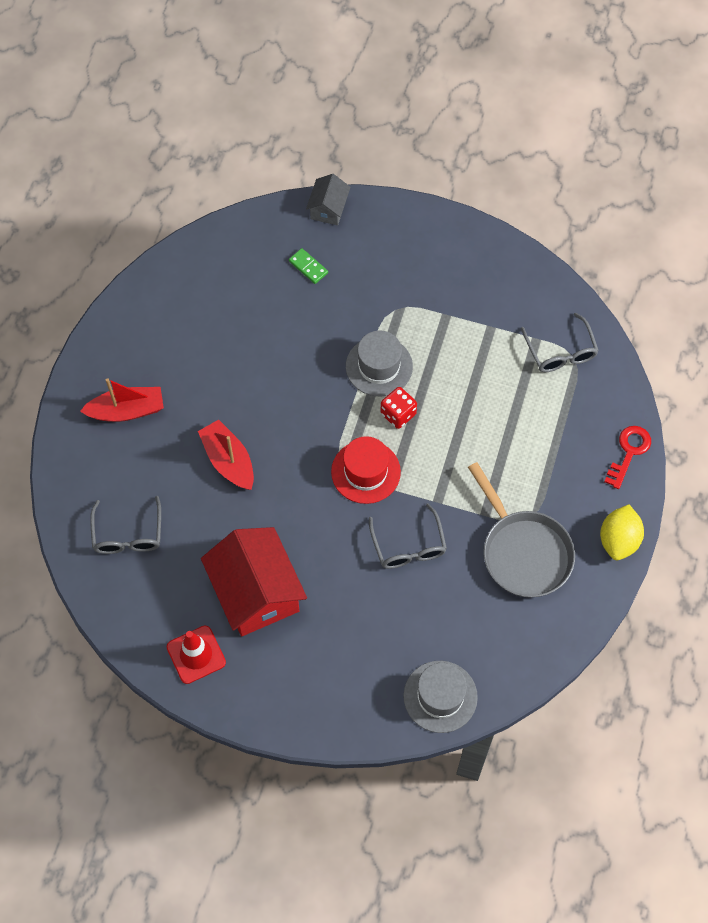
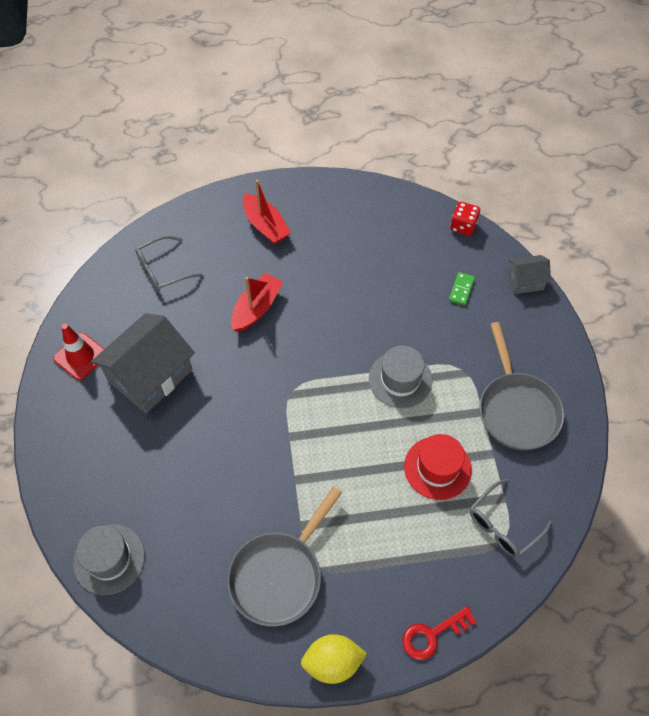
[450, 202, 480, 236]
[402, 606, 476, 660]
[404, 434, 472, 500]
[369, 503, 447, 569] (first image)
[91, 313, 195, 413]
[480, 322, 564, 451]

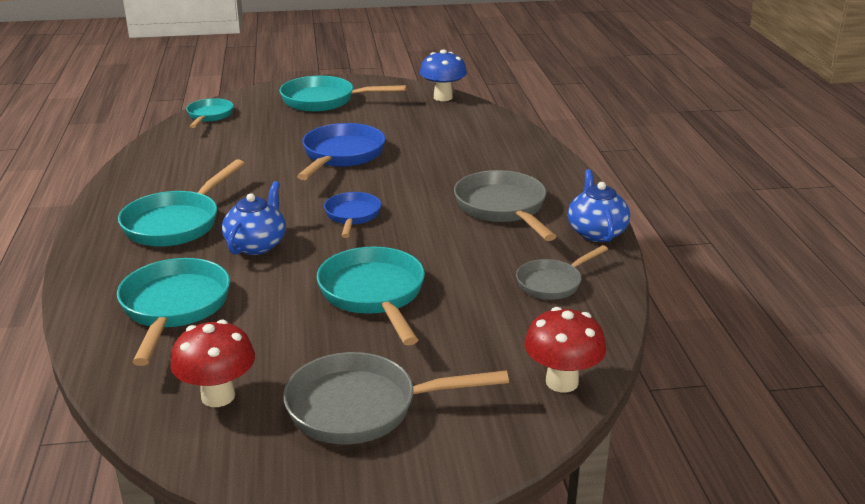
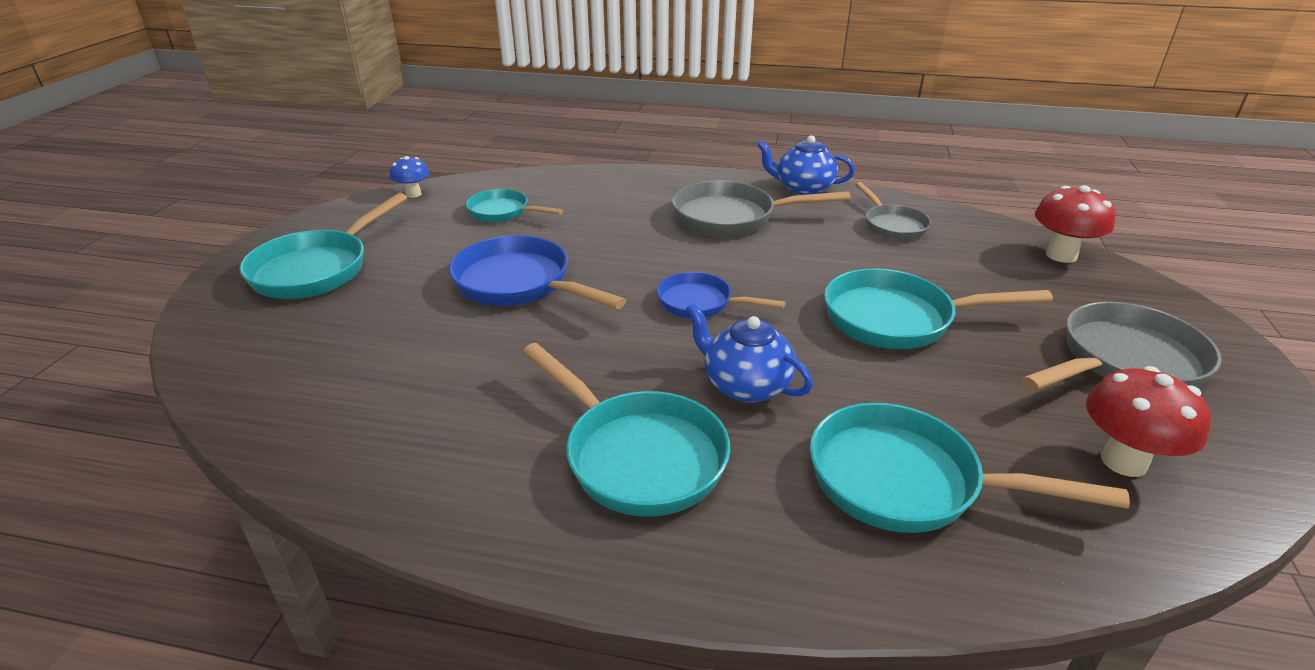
[390, 156, 429, 198]
[466, 189, 563, 222]
[1022, 302, 1222, 391]

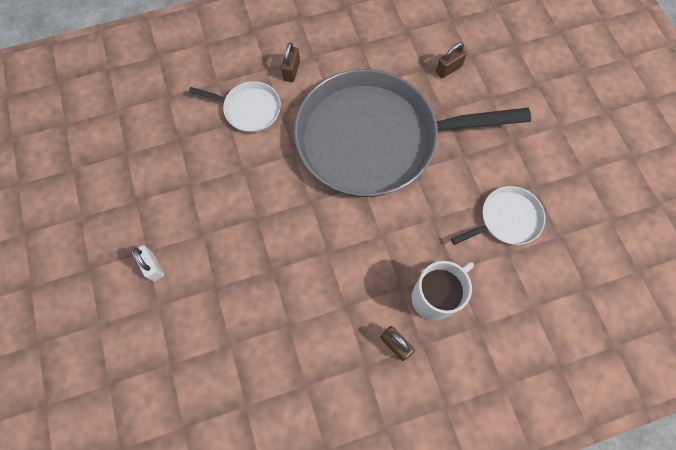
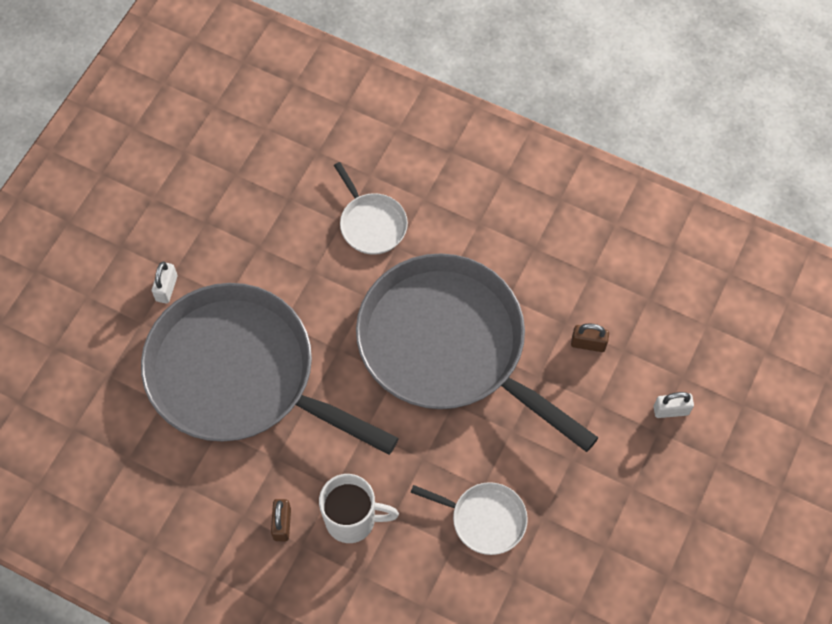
[281, 43, 300, 82] (first image)
[141, 283, 399, 455]
[654, 392, 694, 418]

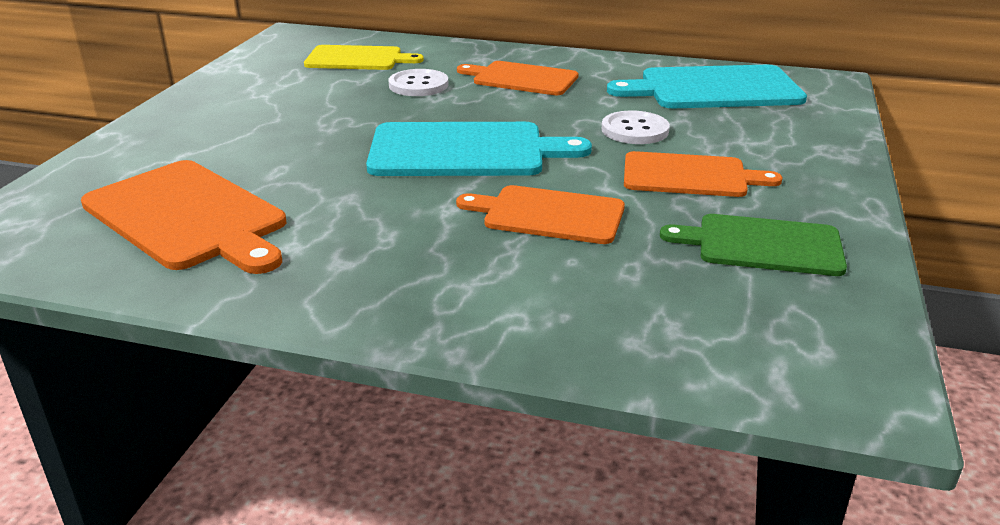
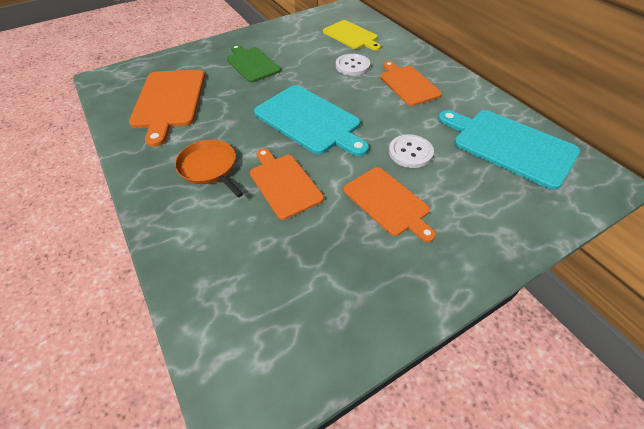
[227, 45, 281, 82]
[175, 140, 244, 197]

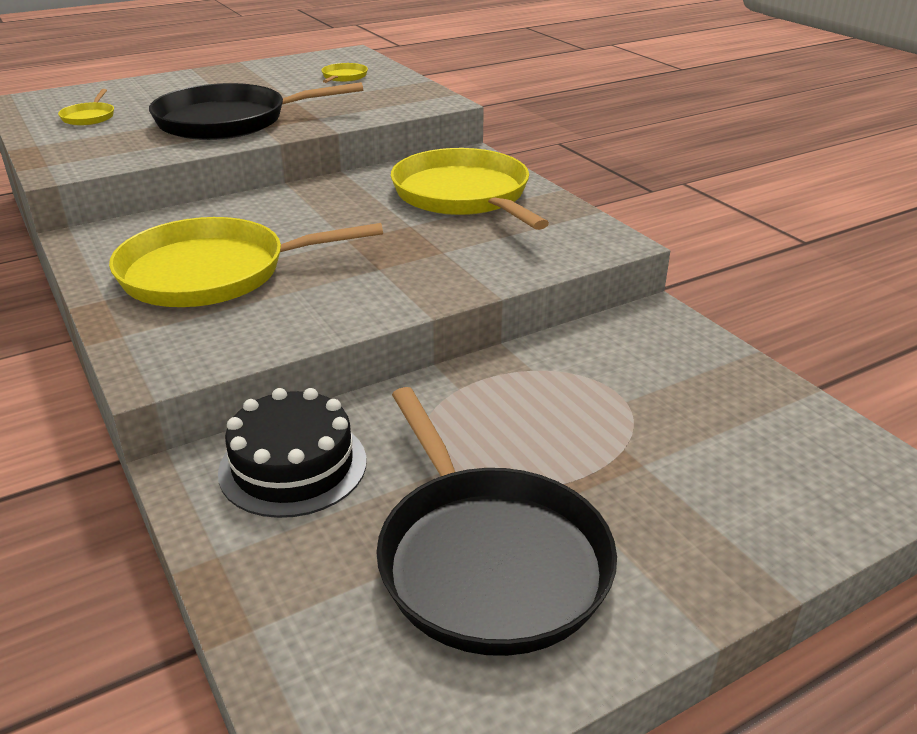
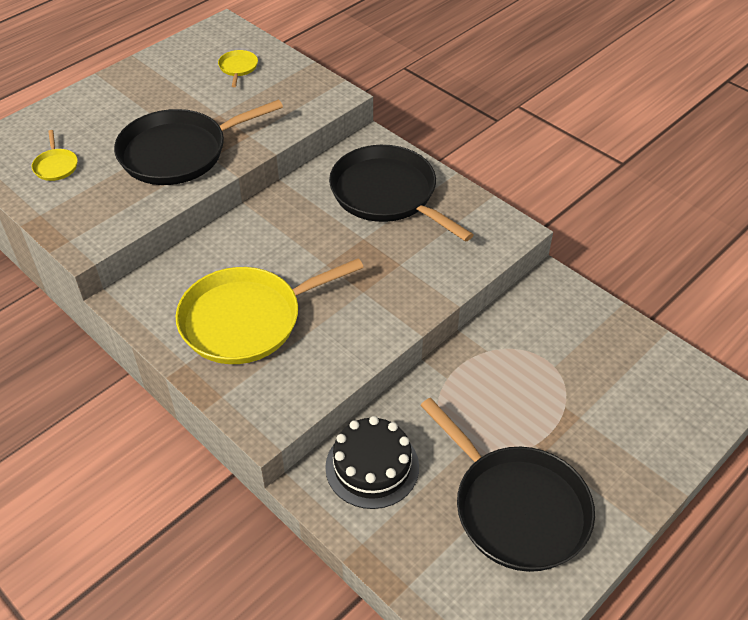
[329, 145, 474, 242]

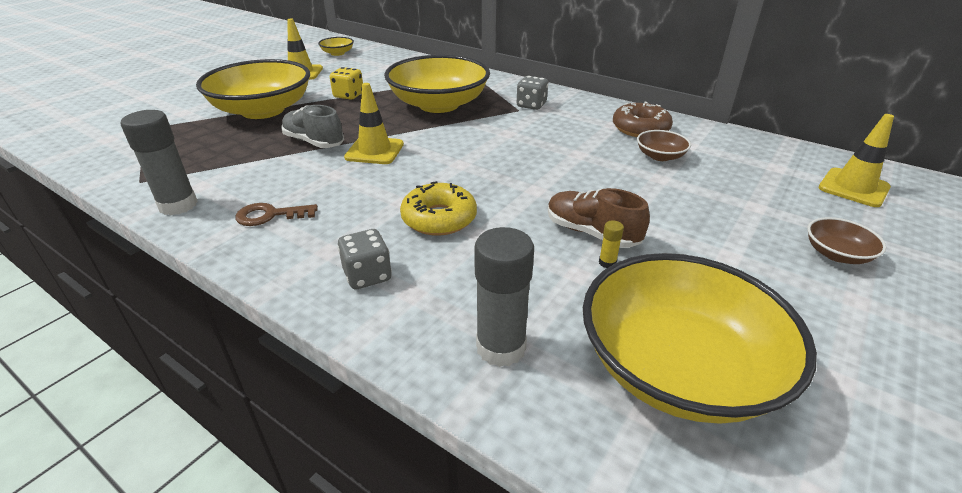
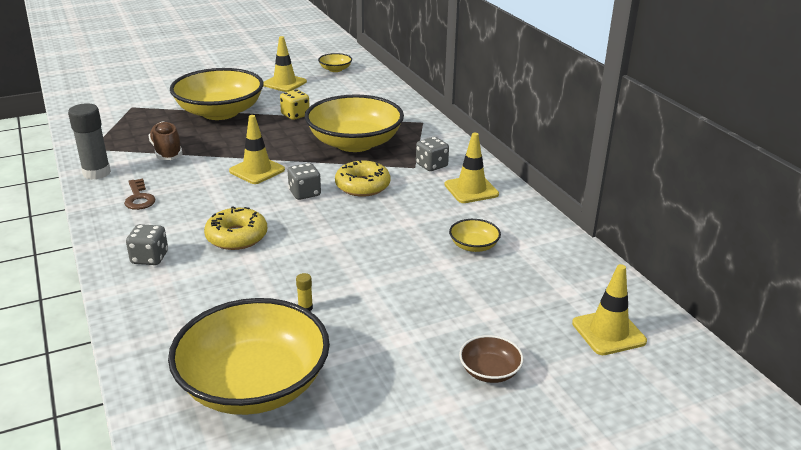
[613, 101, 673, 137] (first image)
[281, 105, 344, 148] (first image)
[449, 219, 501, 252]
[149, 121, 182, 160]
[124, 179, 156, 210]
[474, 227, 534, 367] (first image)
[445, 133, 499, 203]
[335, 160, 390, 197]
[288, 163, 321, 200]

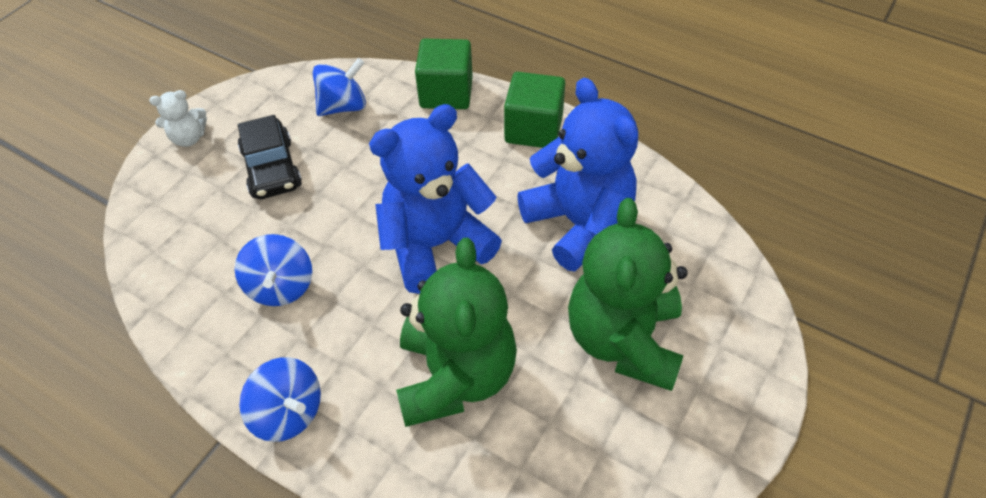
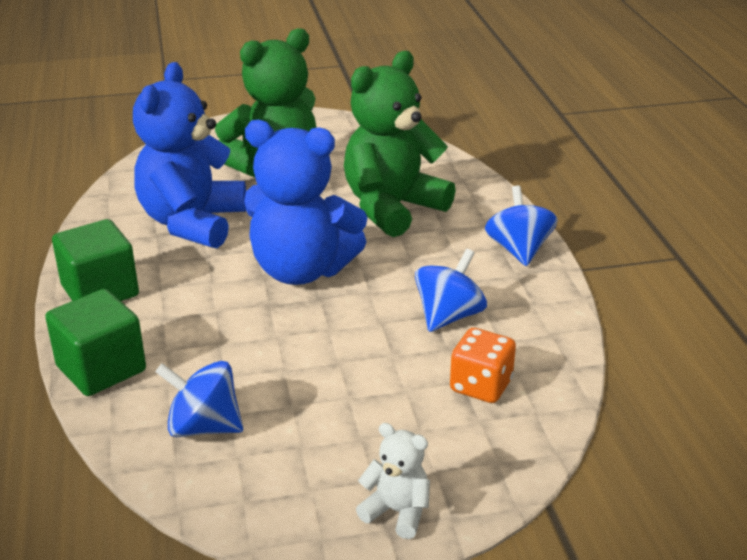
[238, 115, 302, 199] (first image)
[450, 328, 516, 403]

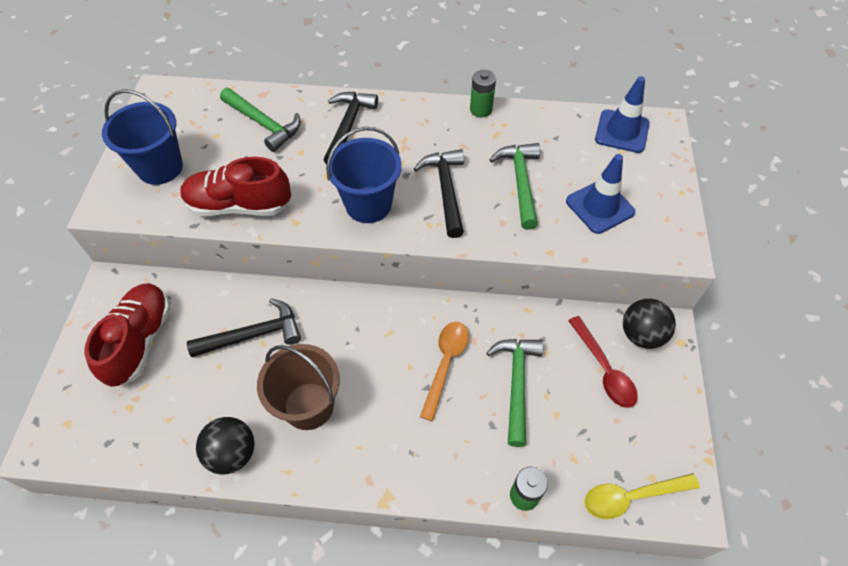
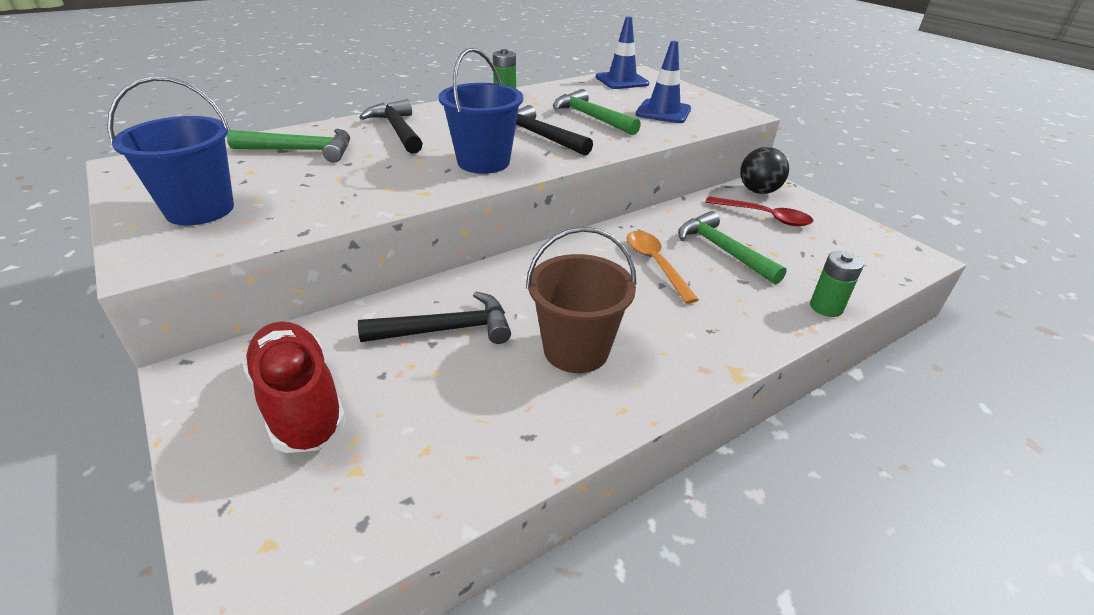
[181, 157, 291, 217] (first image)
[358, 292, 511, 344]
[196, 417, 255, 475] (first image)
[584, 473, 700, 519] (first image)

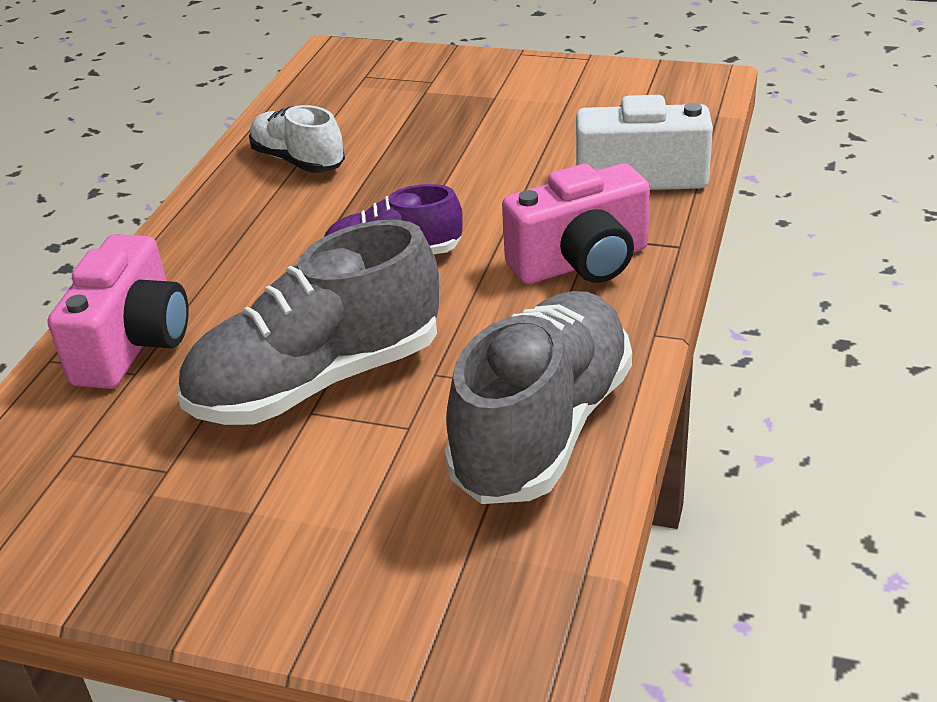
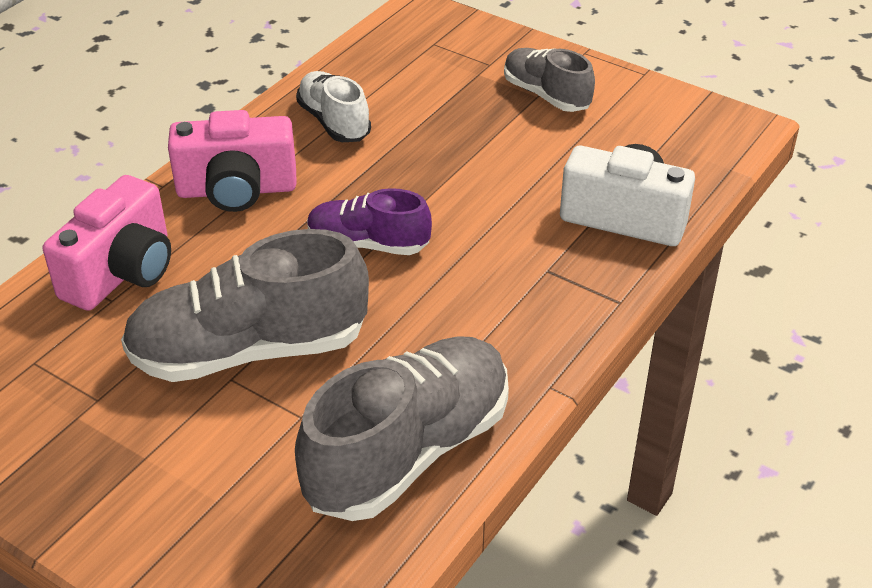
[168, 110, 297, 212]
[504, 48, 595, 112]

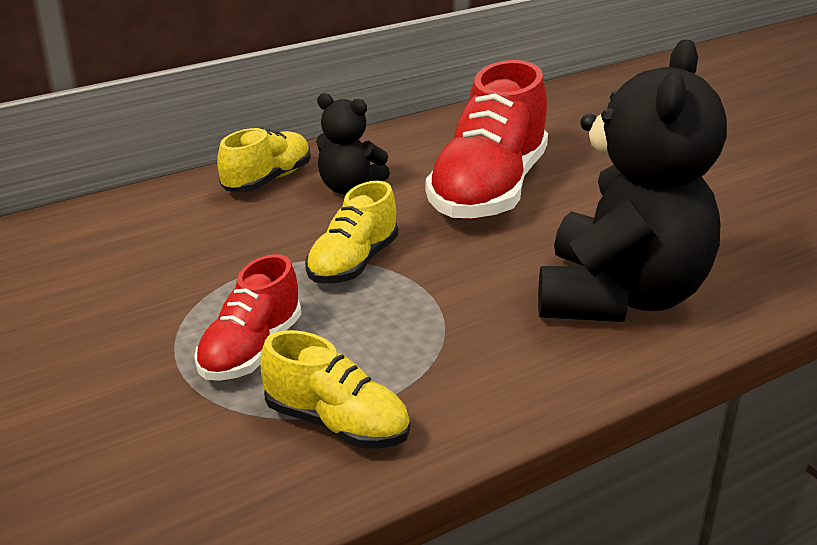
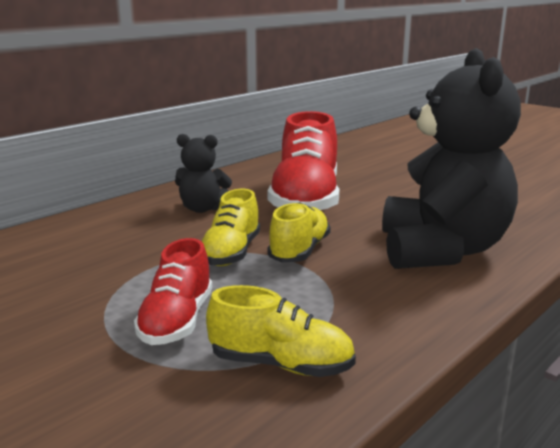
[267, 202, 331, 262]

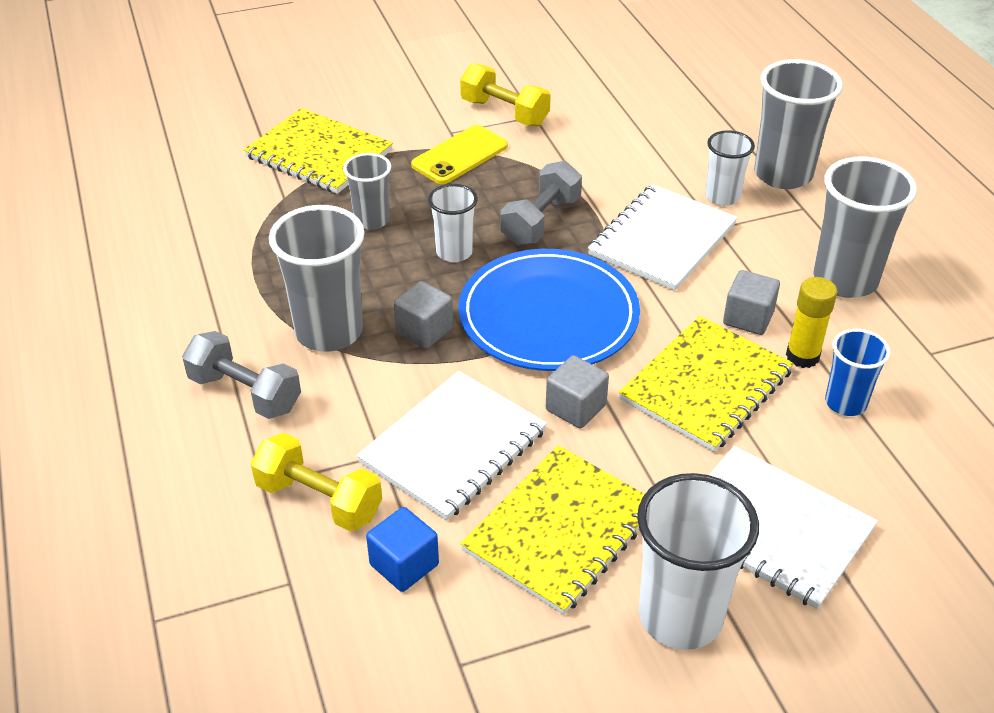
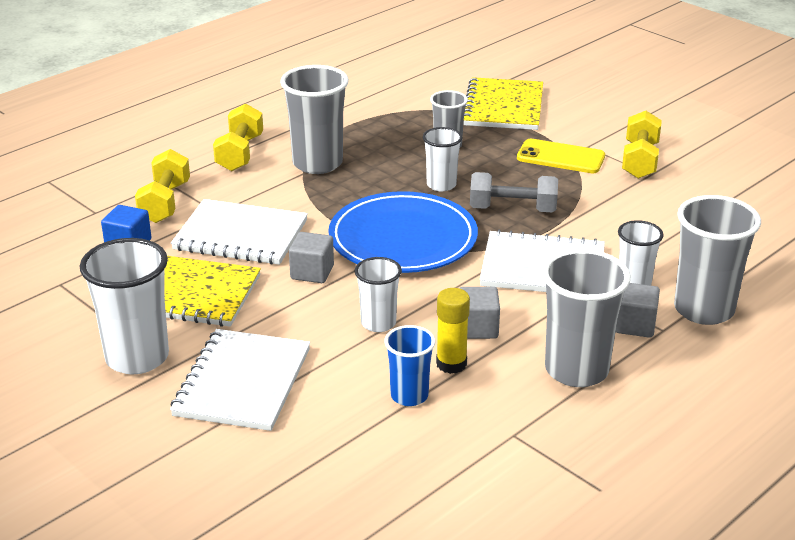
[616, 283, 660, 338]
[355, 257, 402, 332]
[213, 104, 263, 171]

